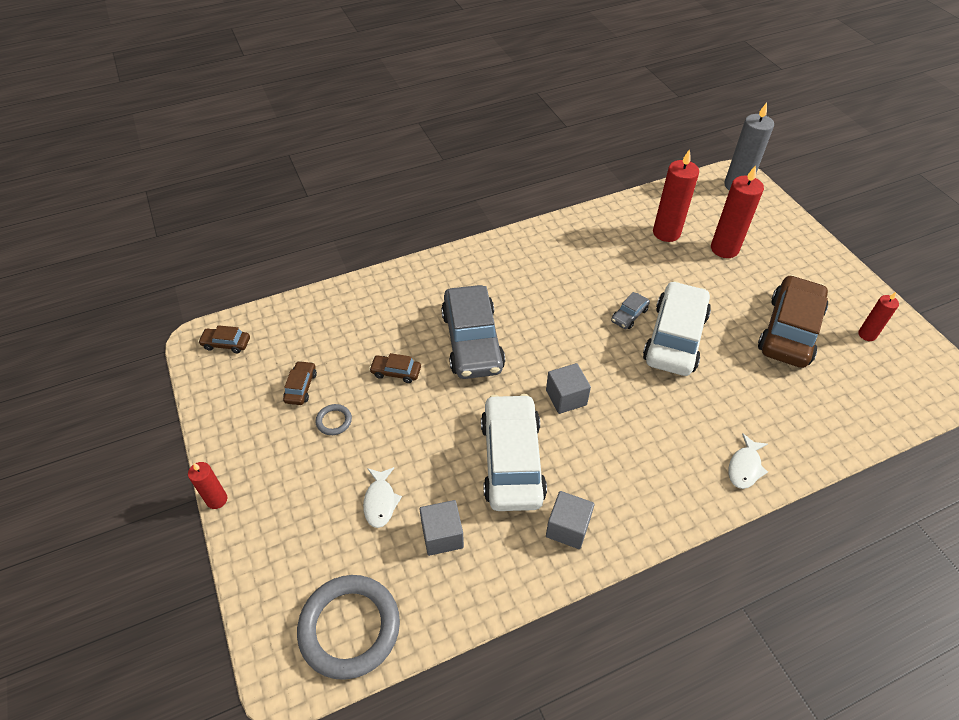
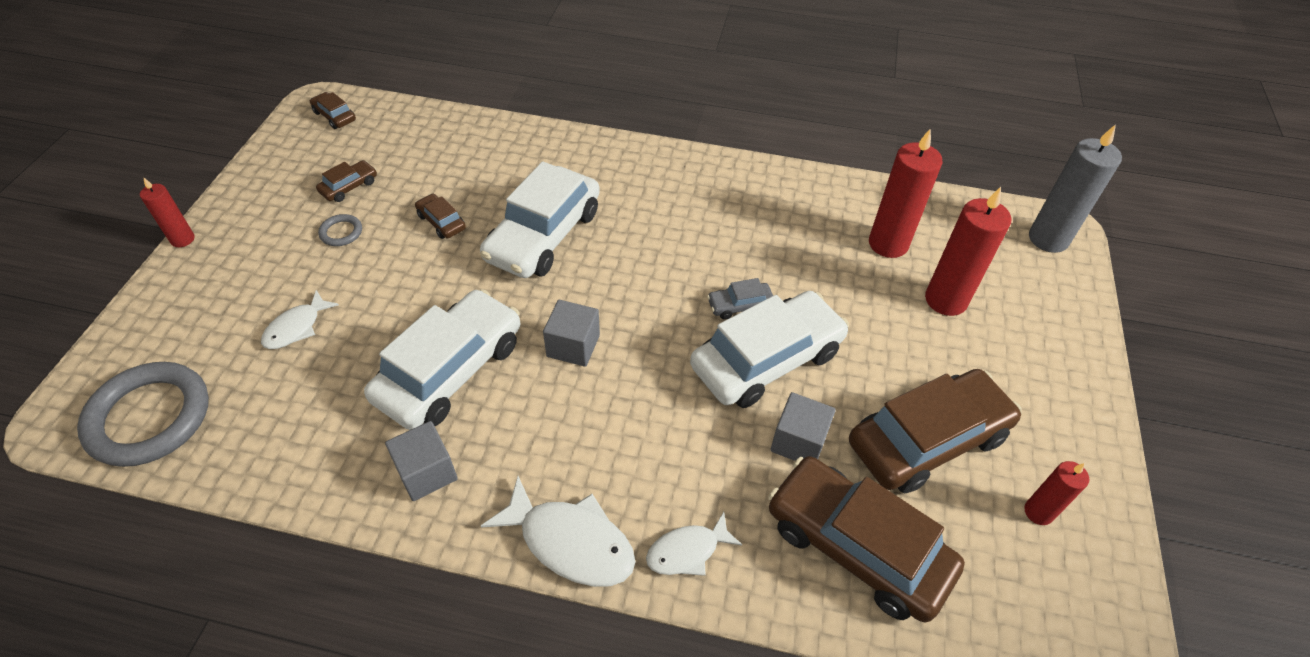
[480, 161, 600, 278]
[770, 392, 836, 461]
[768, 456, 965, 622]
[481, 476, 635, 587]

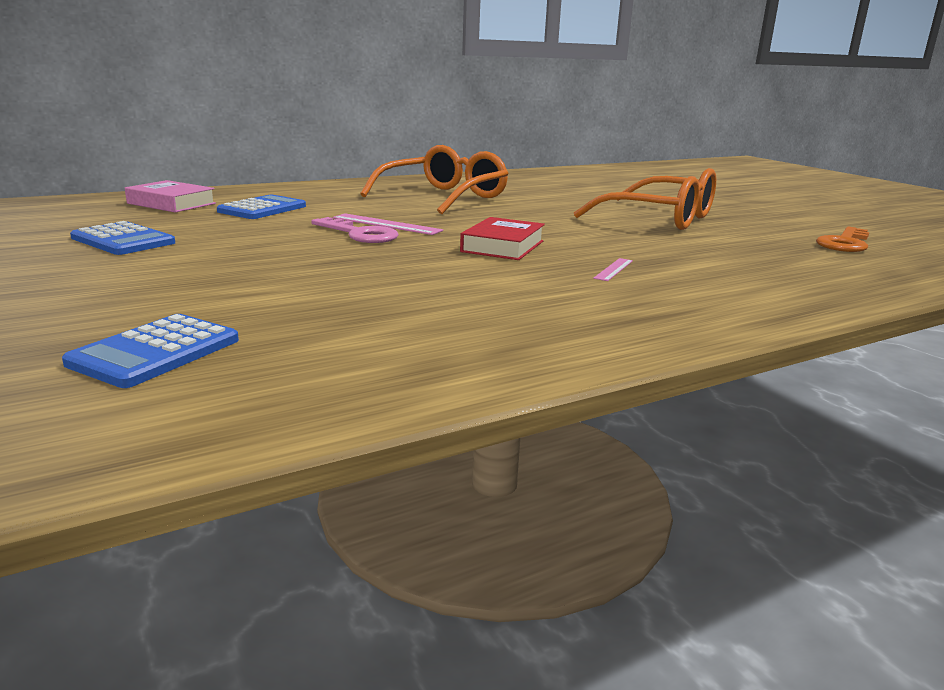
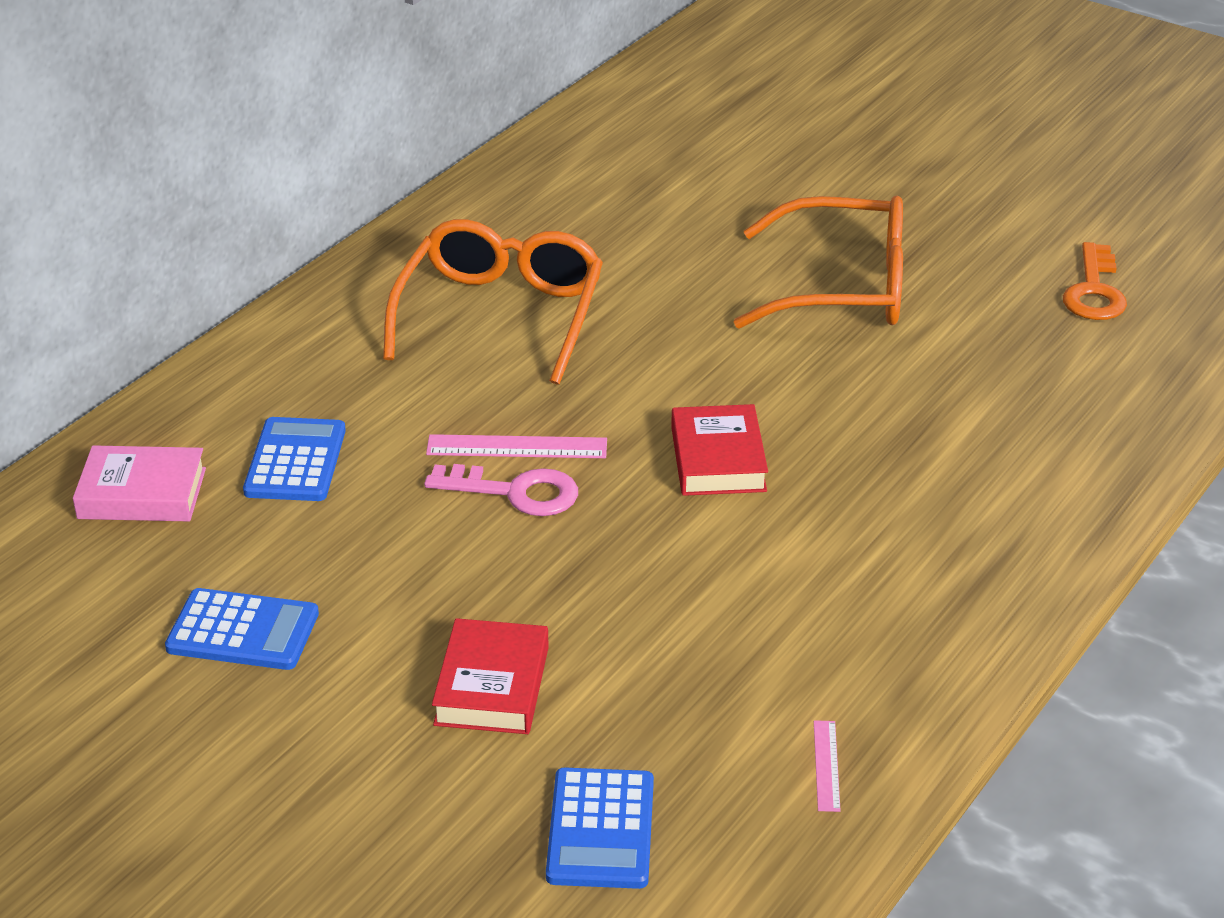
[814, 720, 841, 812]
[432, 618, 549, 734]

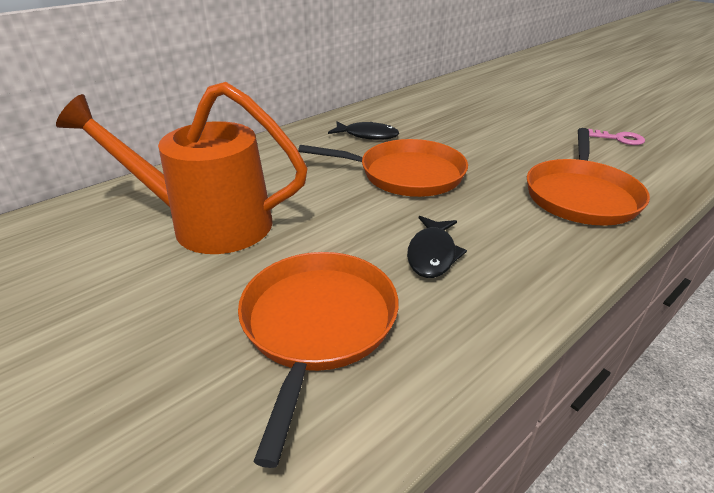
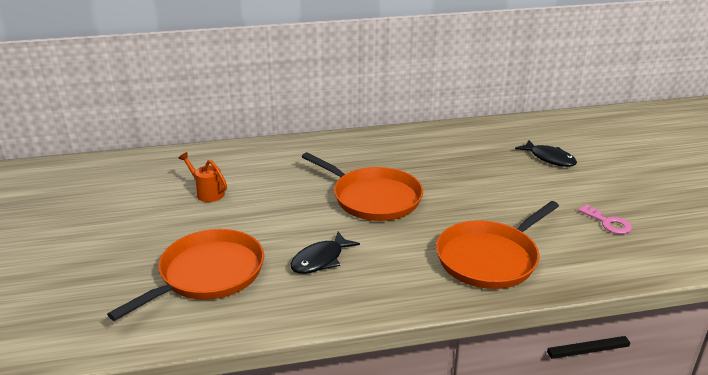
[178, 152, 227, 202]
[515, 140, 577, 167]

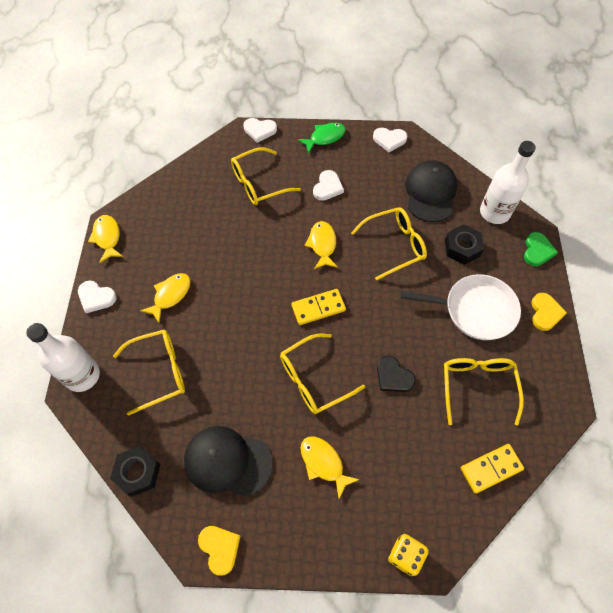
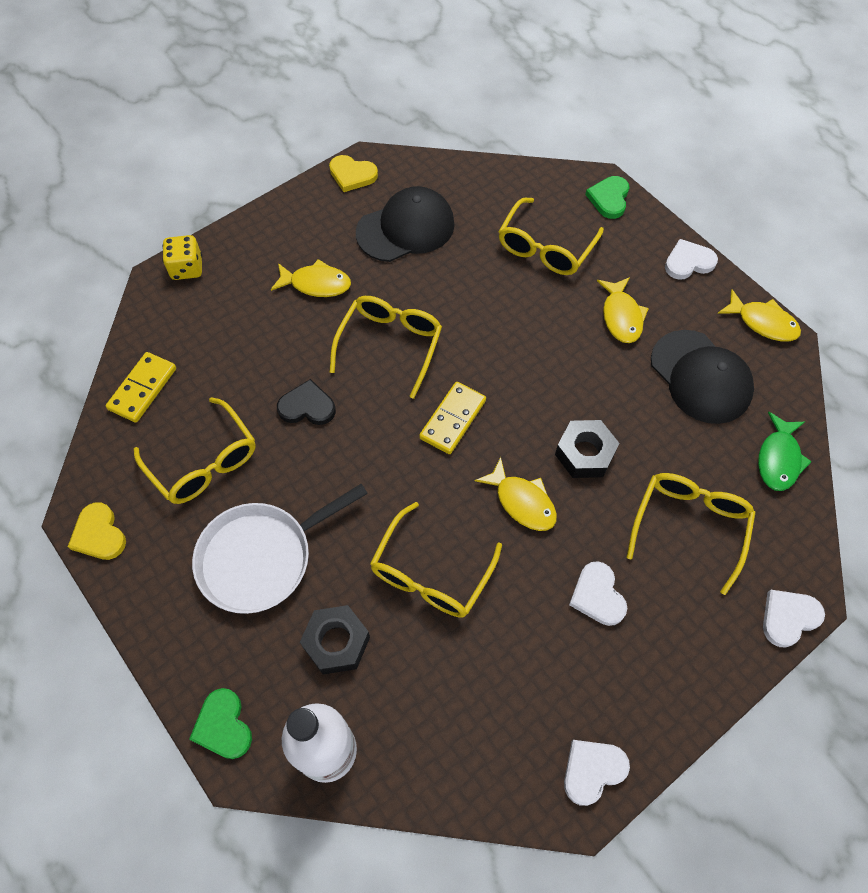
[758, 412, 812, 491]
[651, 330, 754, 424]
[68, 502, 126, 560]
[585, 176, 629, 219]
[555, 420, 619, 478]

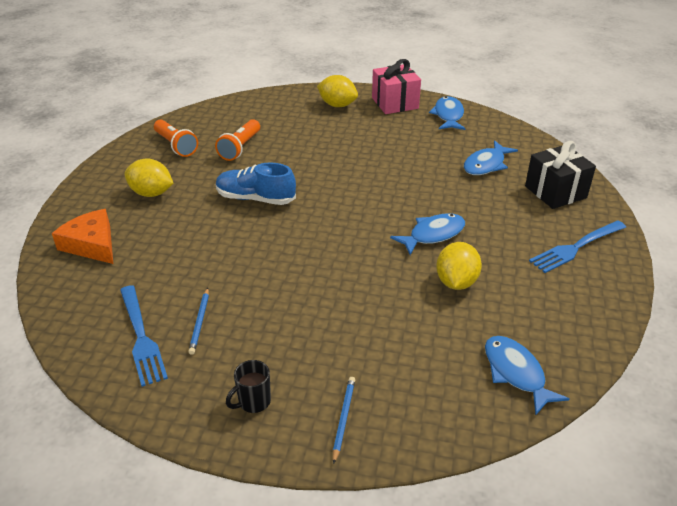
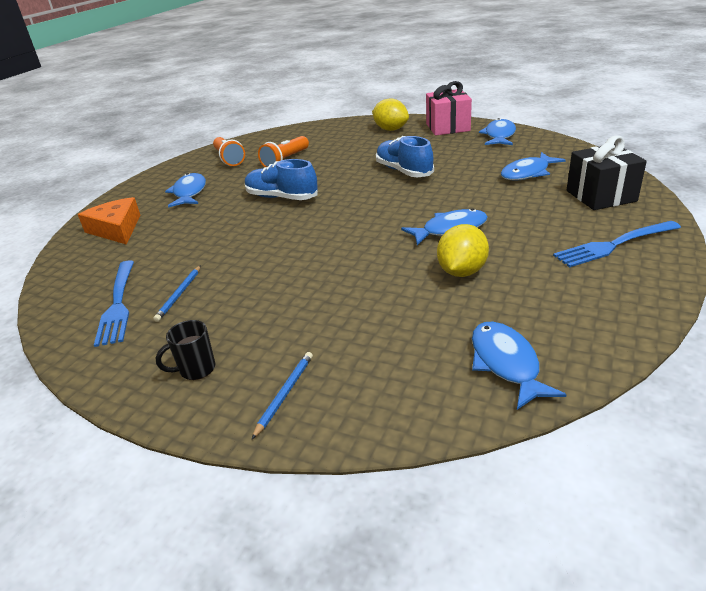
[165, 173, 206, 208]
[376, 136, 434, 177]

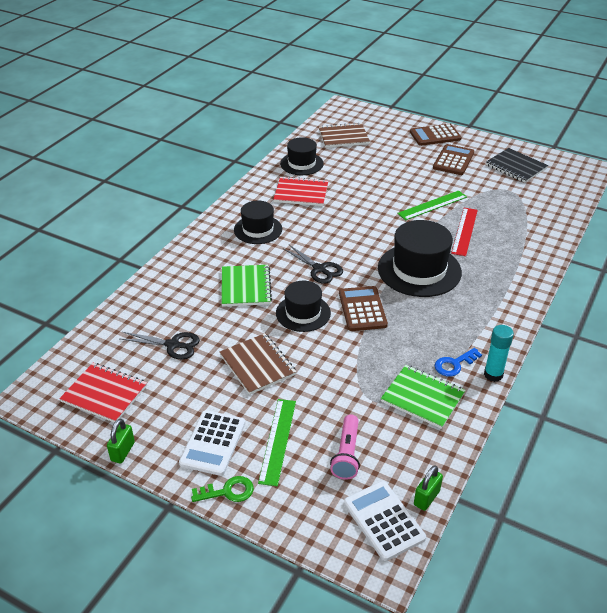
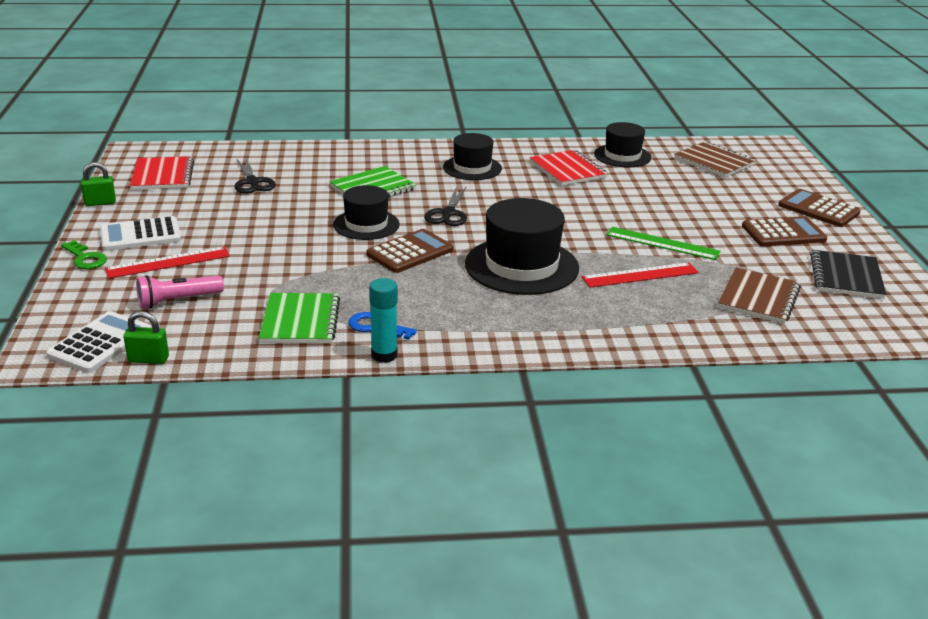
[718, 267, 801, 324]
[105, 246, 230, 279]

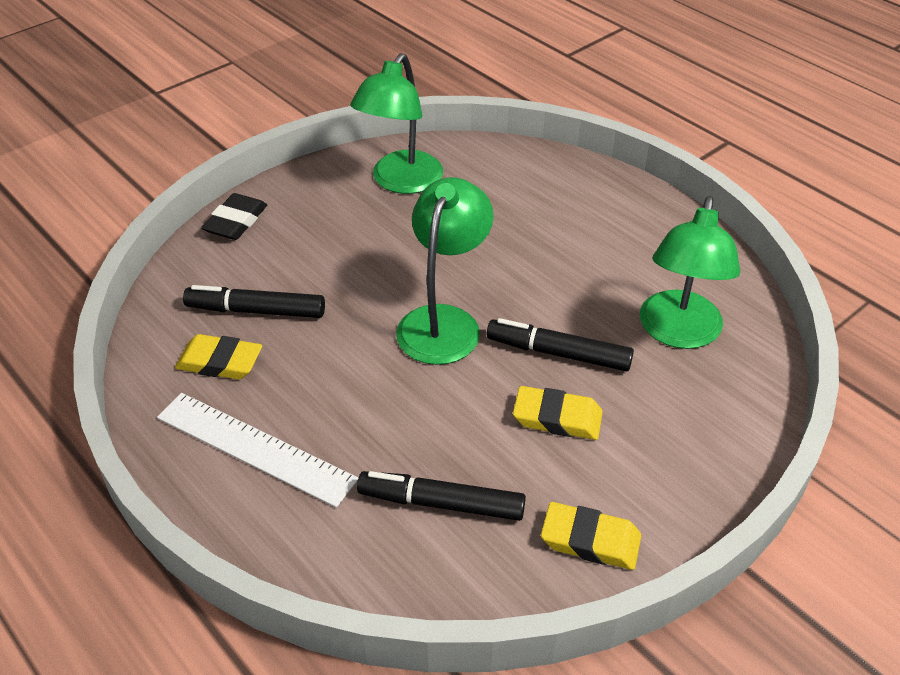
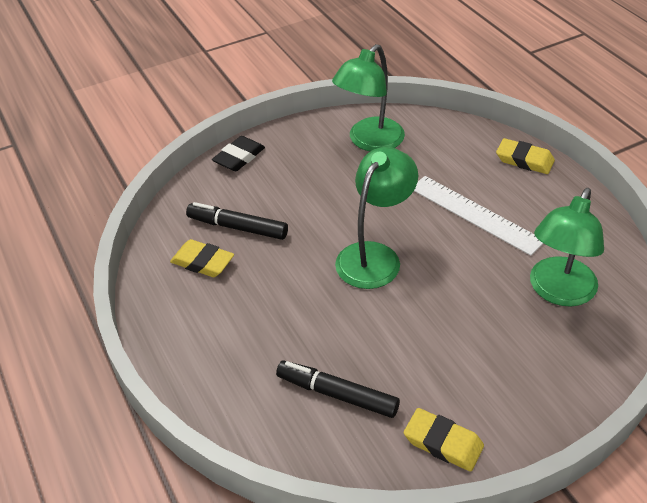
[487, 318, 634, 371] (first image)
[496, 138, 555, 174]
[414, 176, 543, 256]

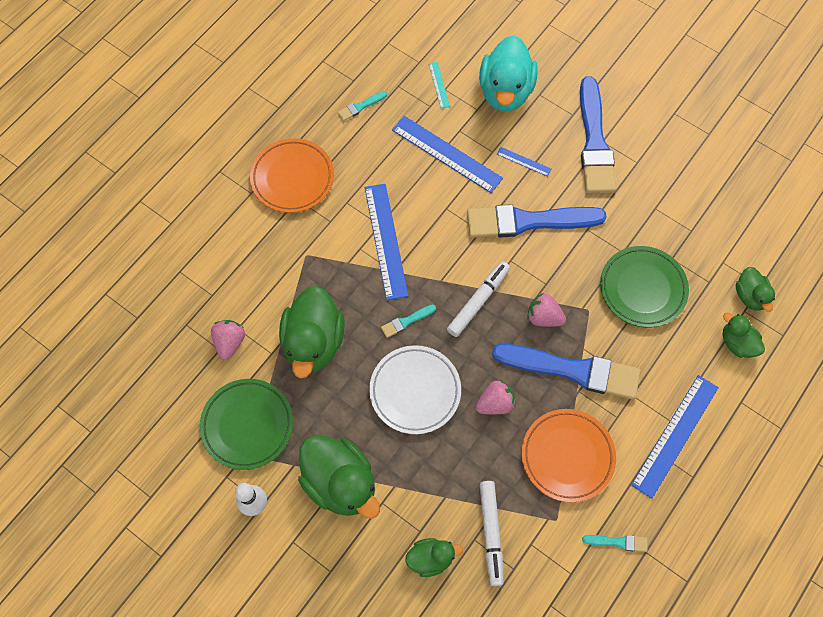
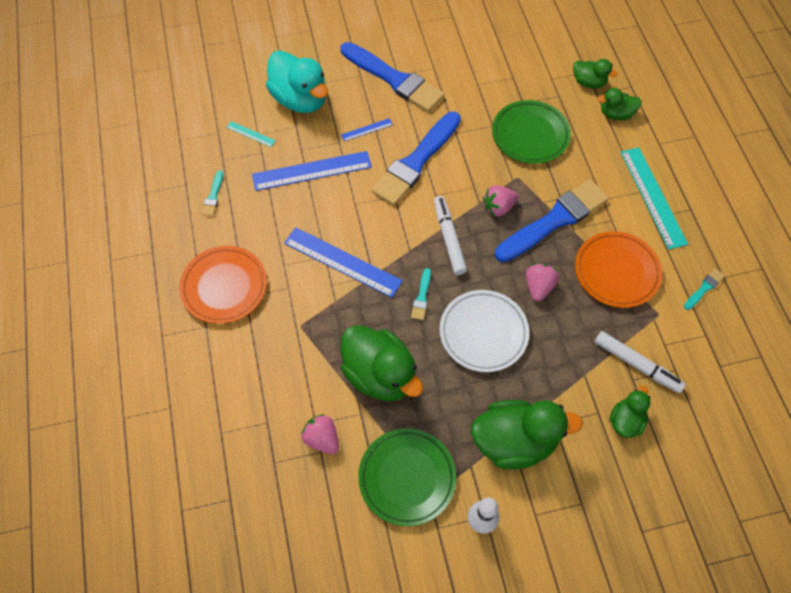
[620, 147, 688, 250]

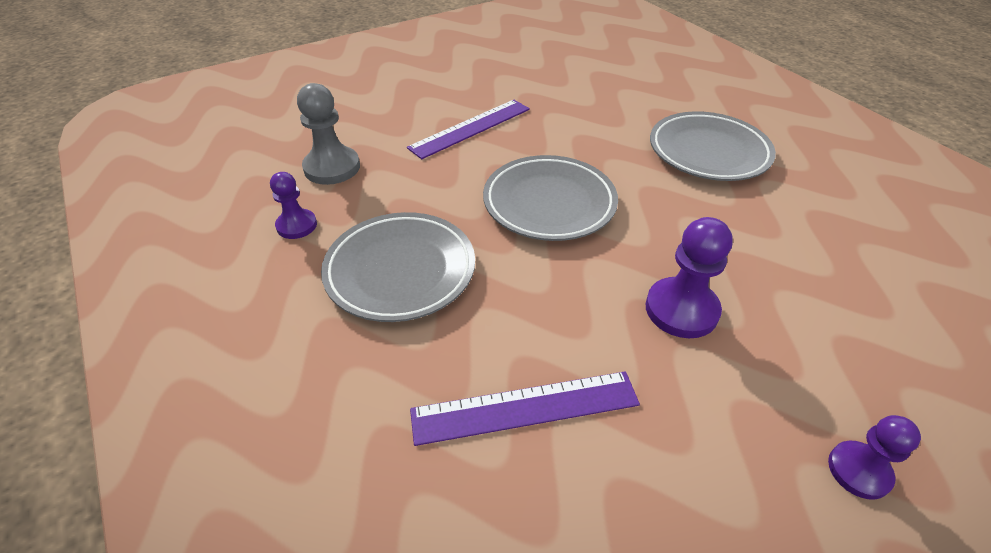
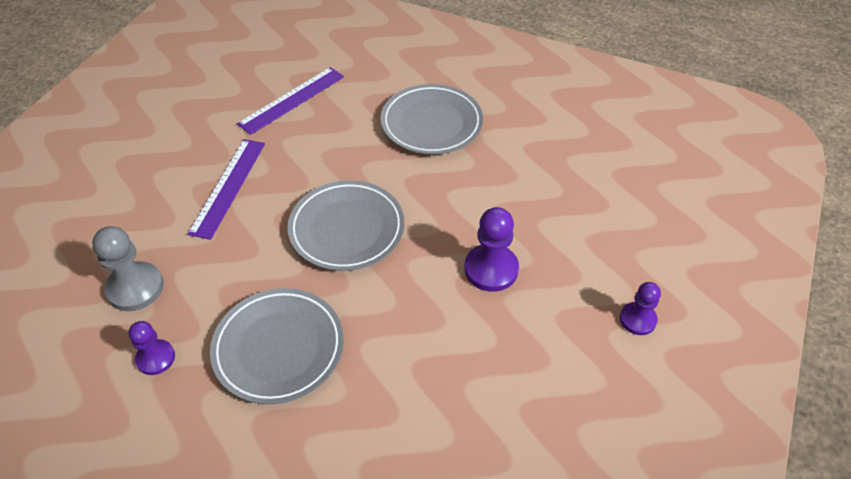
[237, 67, 344, 135]

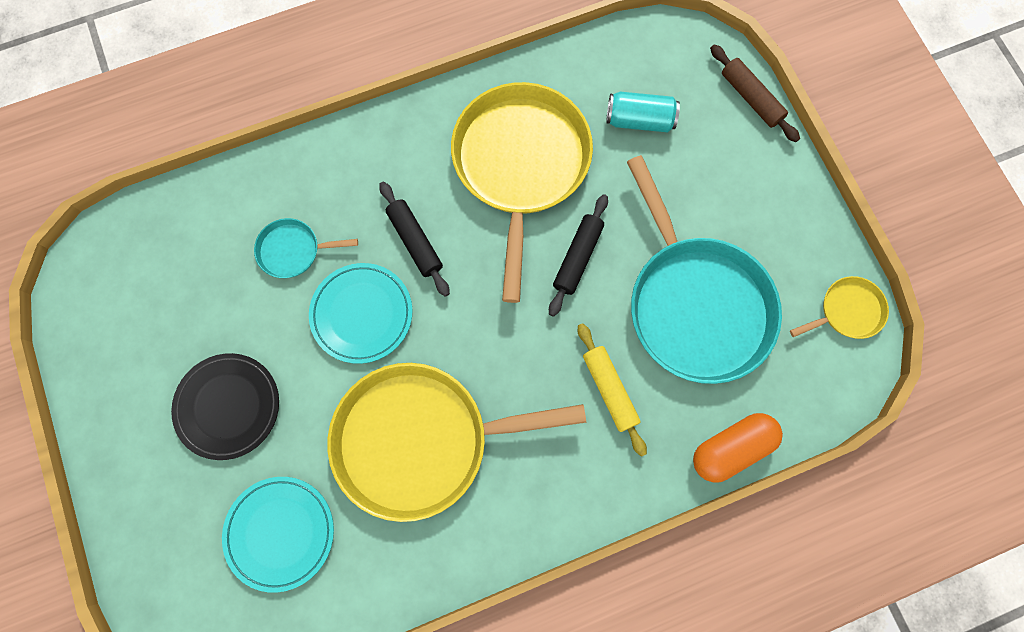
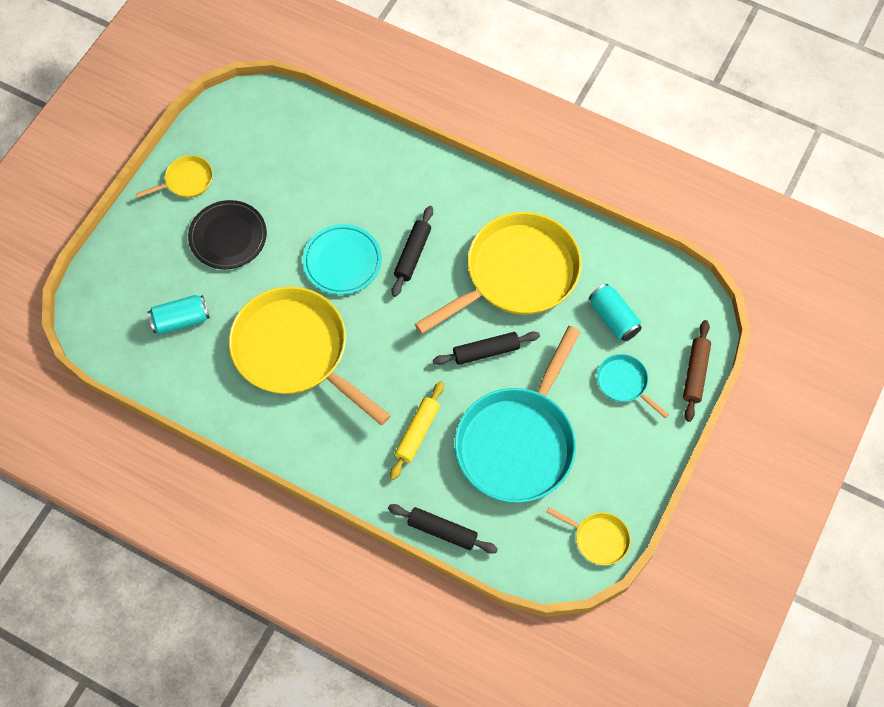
[597, 354, 669, 418]
[388, 504, 498, 554]
[148, 295, 210, 335]
[136, 155, 213, 198]

